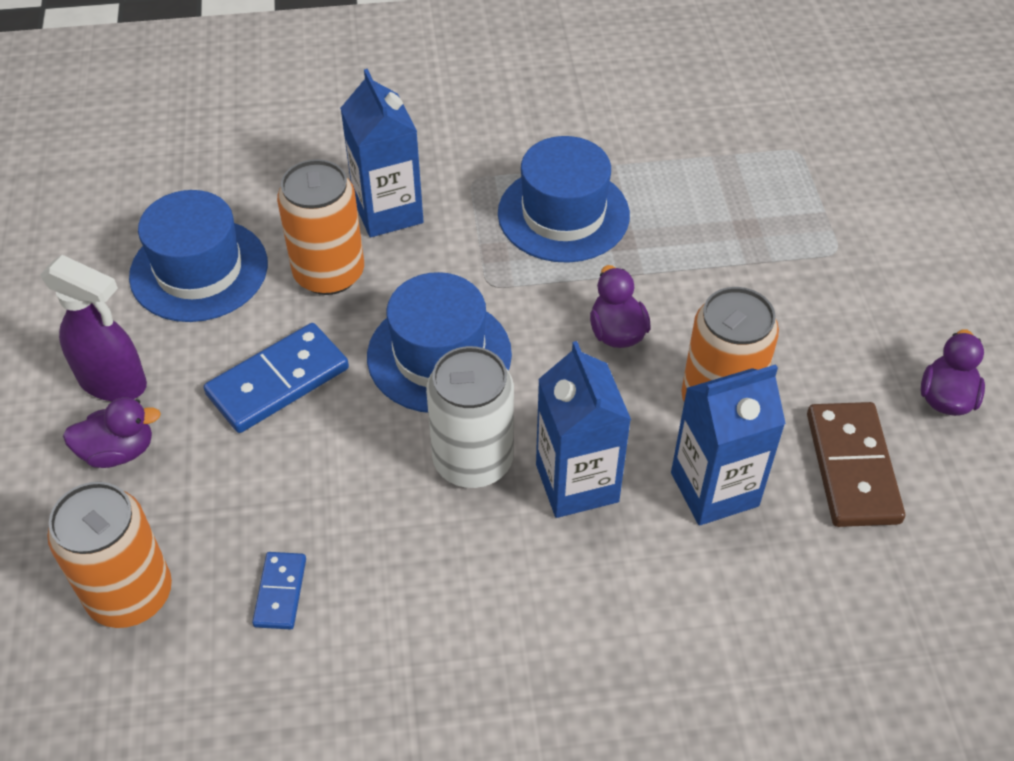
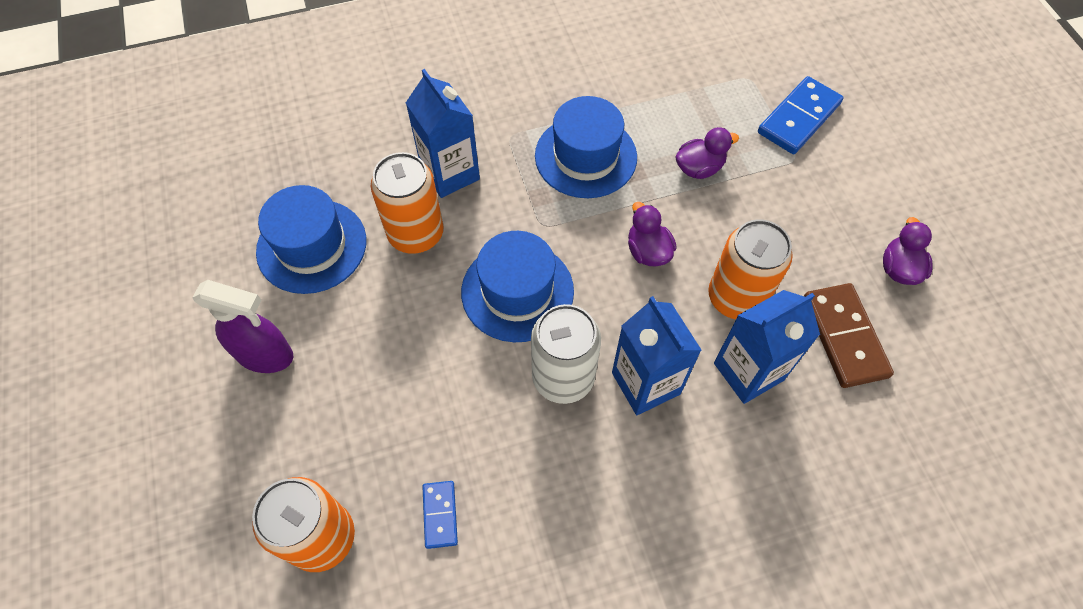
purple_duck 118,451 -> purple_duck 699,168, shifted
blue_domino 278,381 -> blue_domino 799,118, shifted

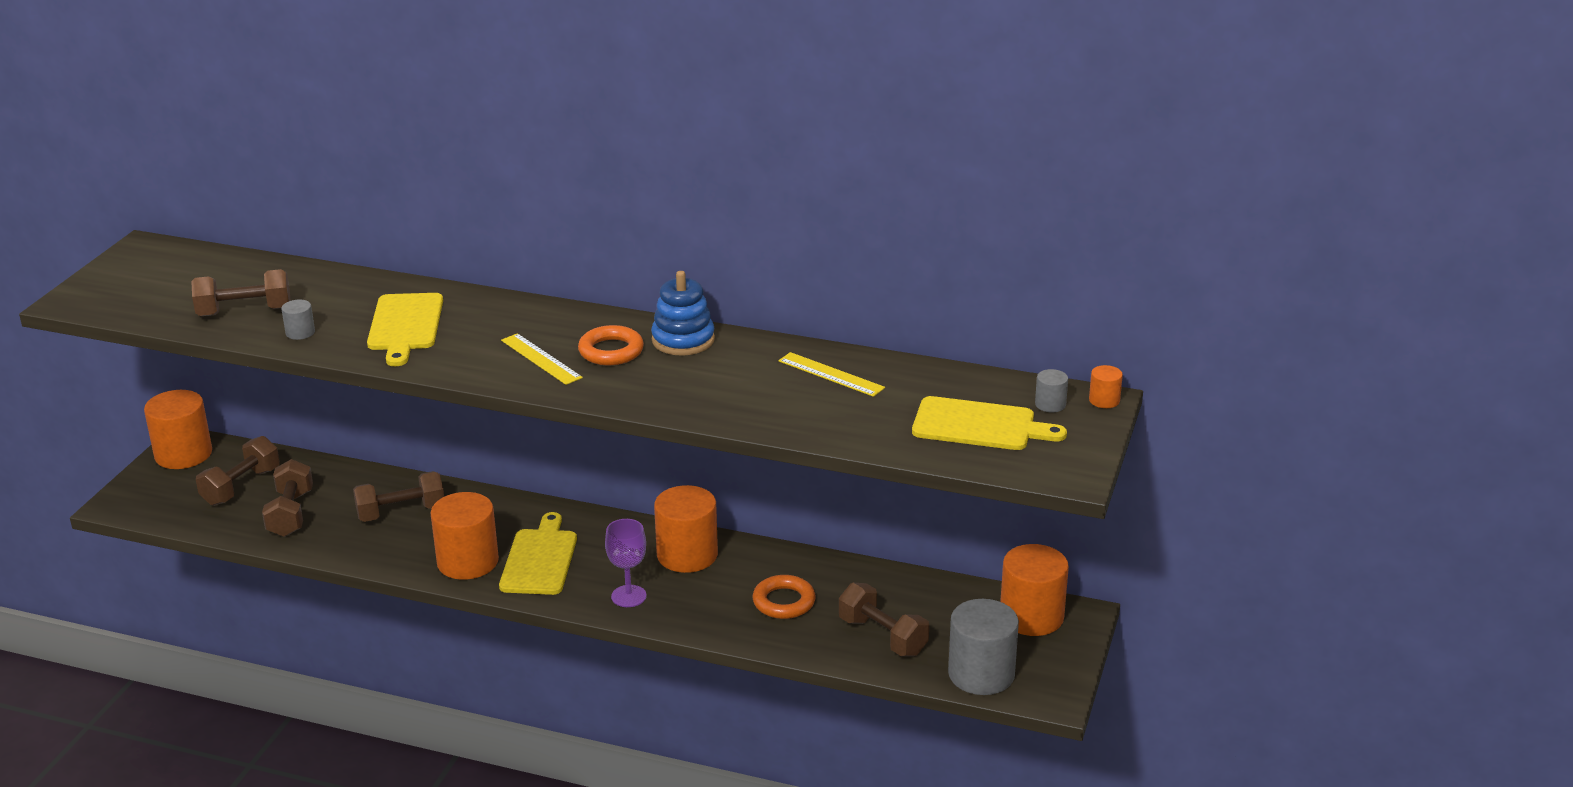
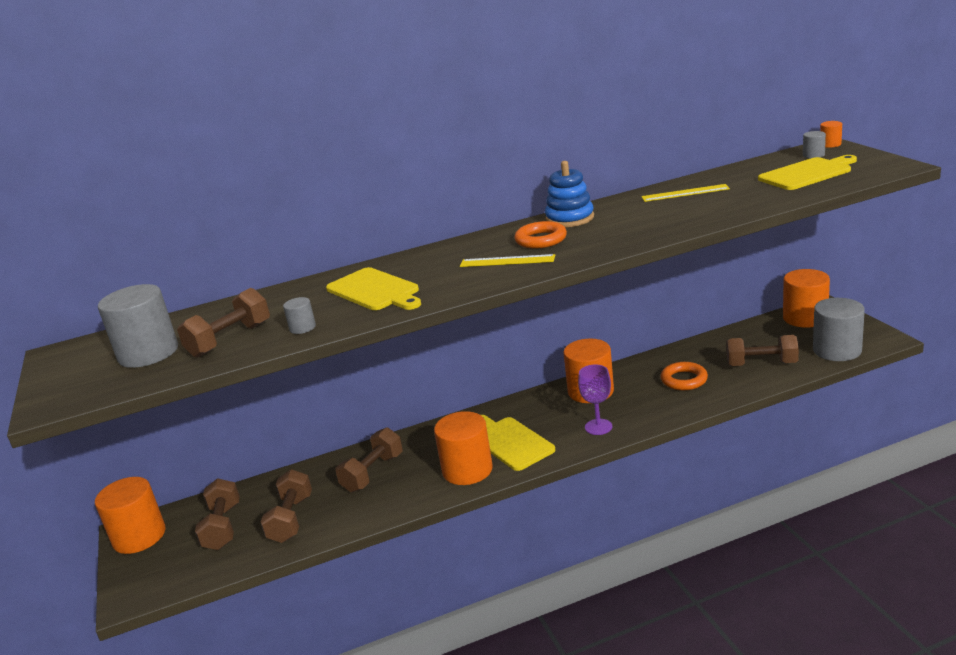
brown_dumbbell 290,514 -> brown_dumbbell 291,519, 45 degrees clockwise
none -> grey_cylinder 148,353

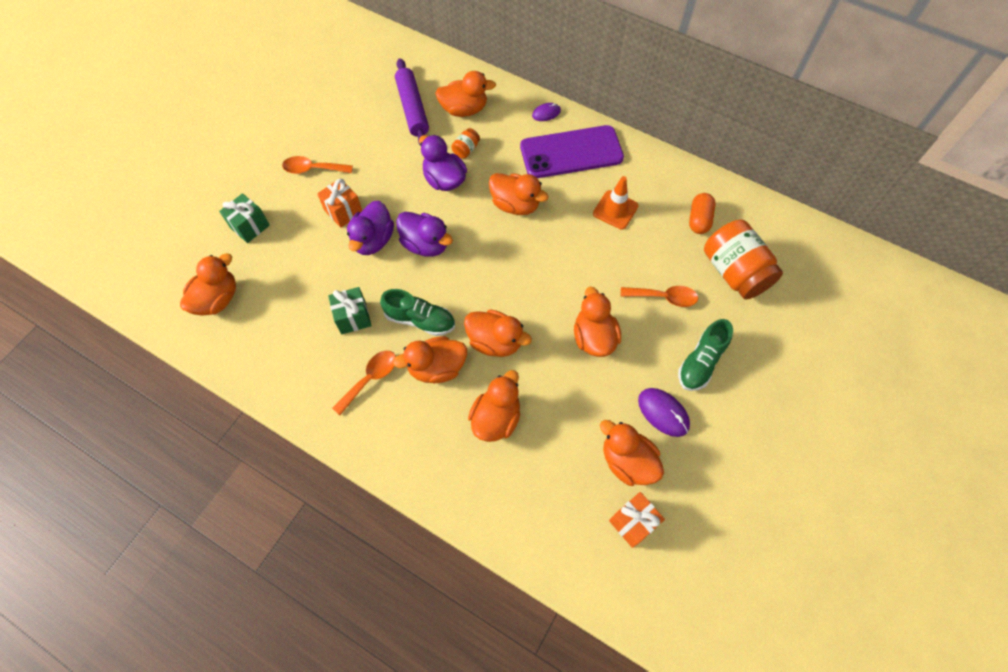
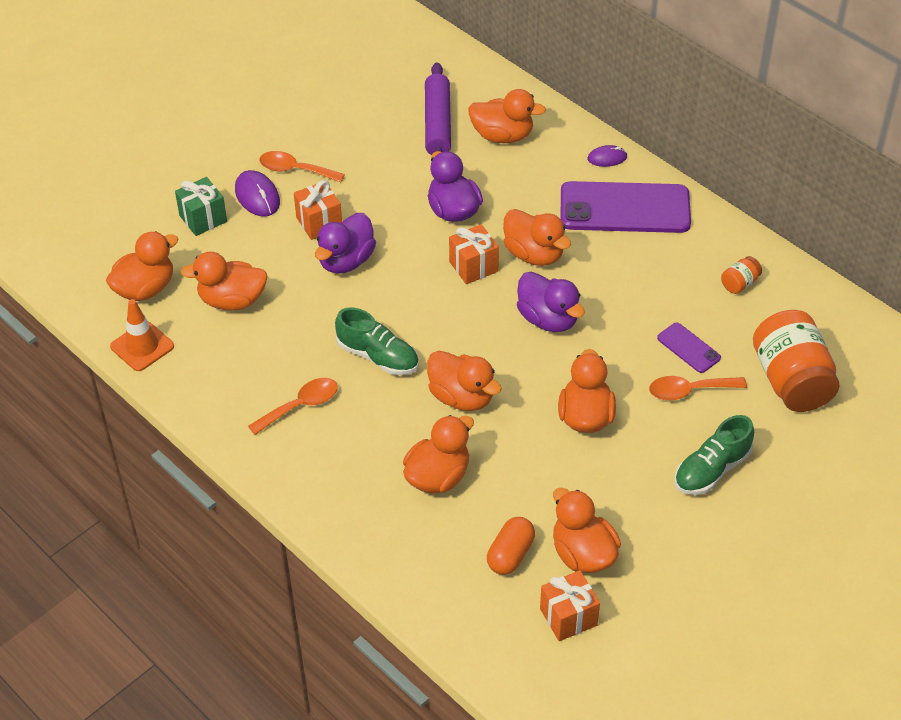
green_gift 353,317 -> none
orange_duck 437,368 -> orange_duck 232,300, shifted
purple_duck 425,244 -> purple_duck 548,319, shifted
orange_jar 466,149 -> orange_jar 739,283, shifted
orange_traffic_cone 615,210 -> orange_traffic_cone 142,346, shifted
orange_spoon 664,297 -> orange_spoon 689,391, 150 degrees clockwise
purple_mouse 663,413 -> purple_mouse 257,196, shifted
orange_capsule 699,220 -> orange_capsule 510,554, shifted
none -> orange_gift 473,266
none -> purple_phone 688,348

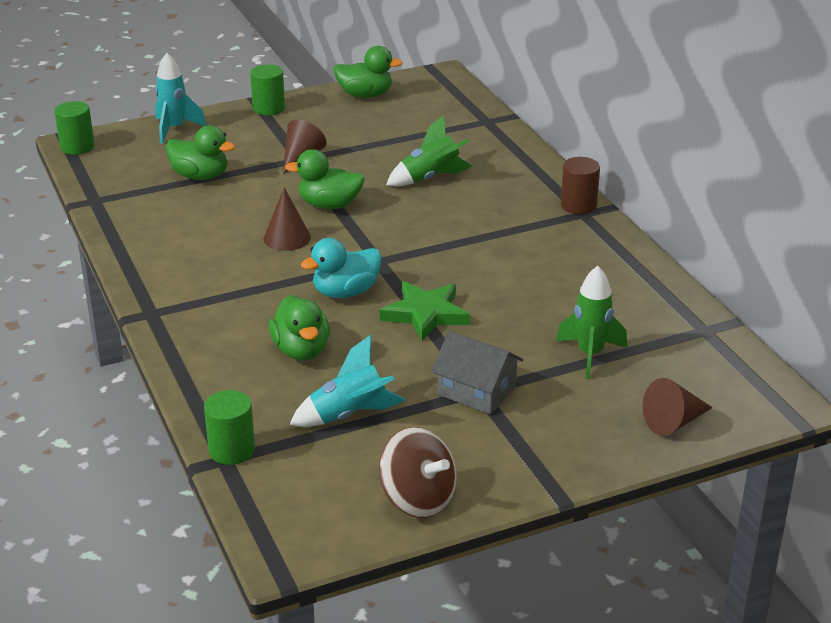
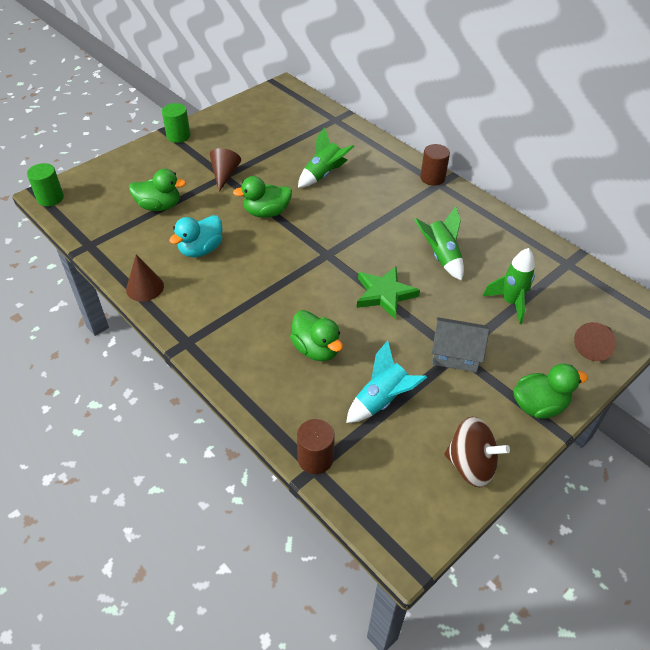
turquoise_rocket 174,129 -> none
green_cylinder 232,450 -> brown_cylinder 315,458
brown_cone 287,238 -> brown_cone 145,287, shifted
turquoise_duck 345,292 -> turquoise_duck 201,249, shifted
green_duck 365,95 -> green_duck 539,405, shifted
none -> green_rocket 440,257

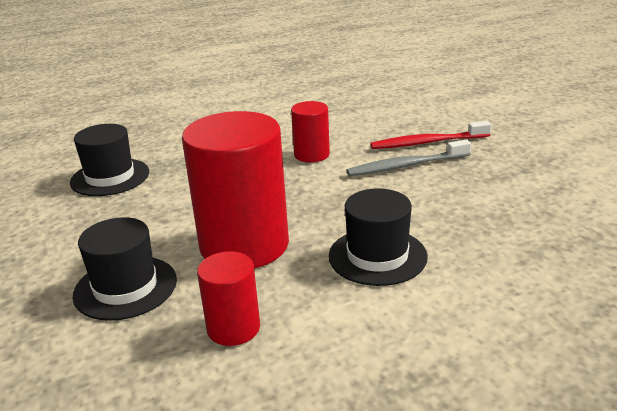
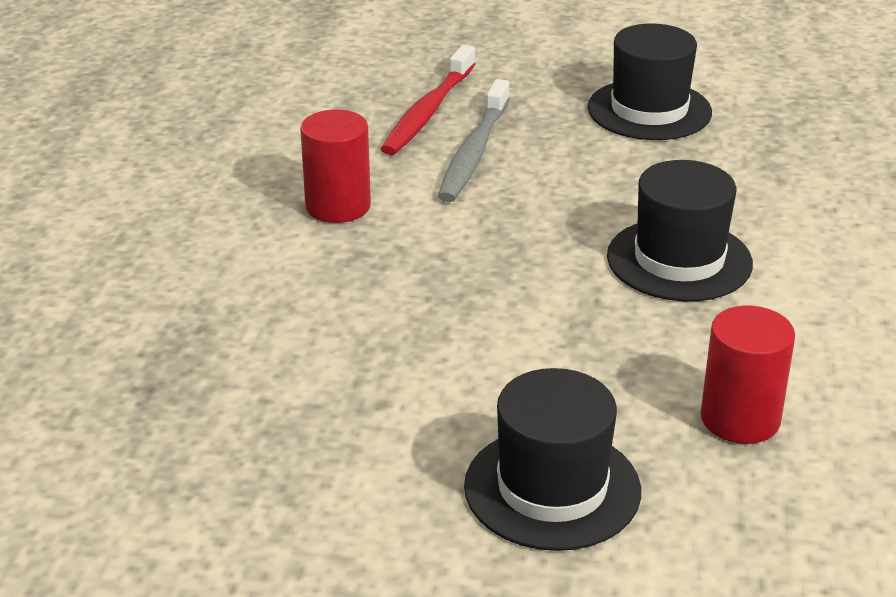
black_hat 110,177 -> black_hat 649,110, shifted
red_cylinder 244,245 -> none

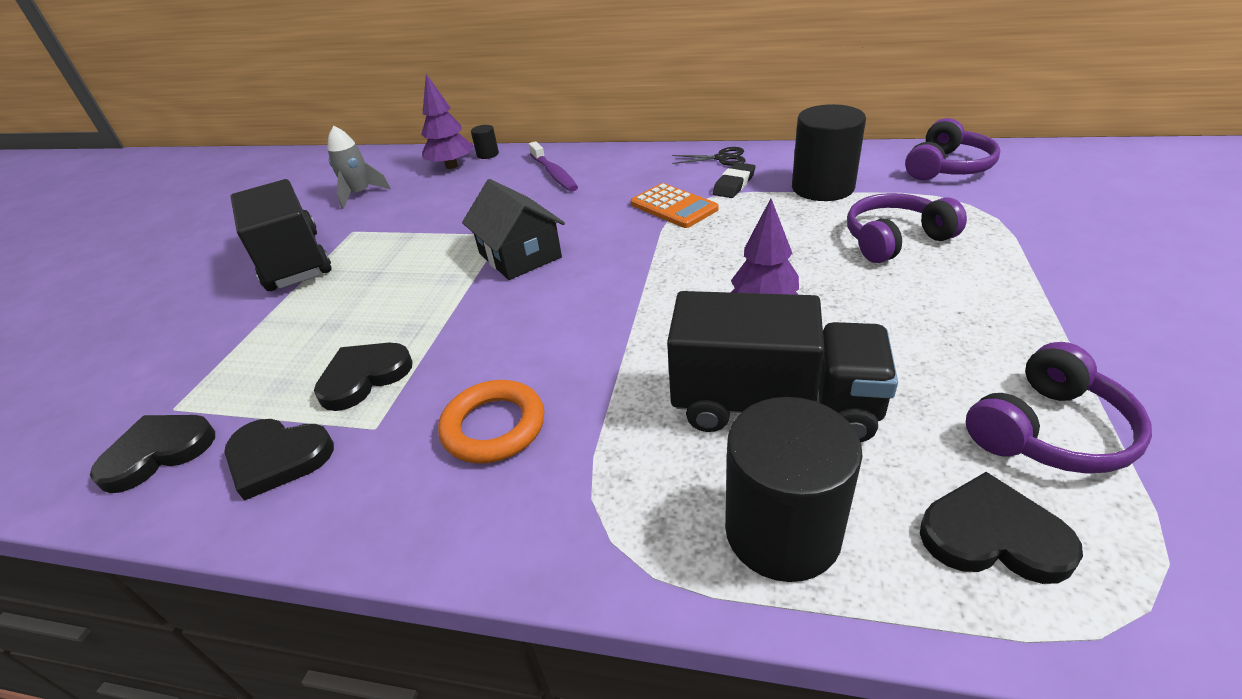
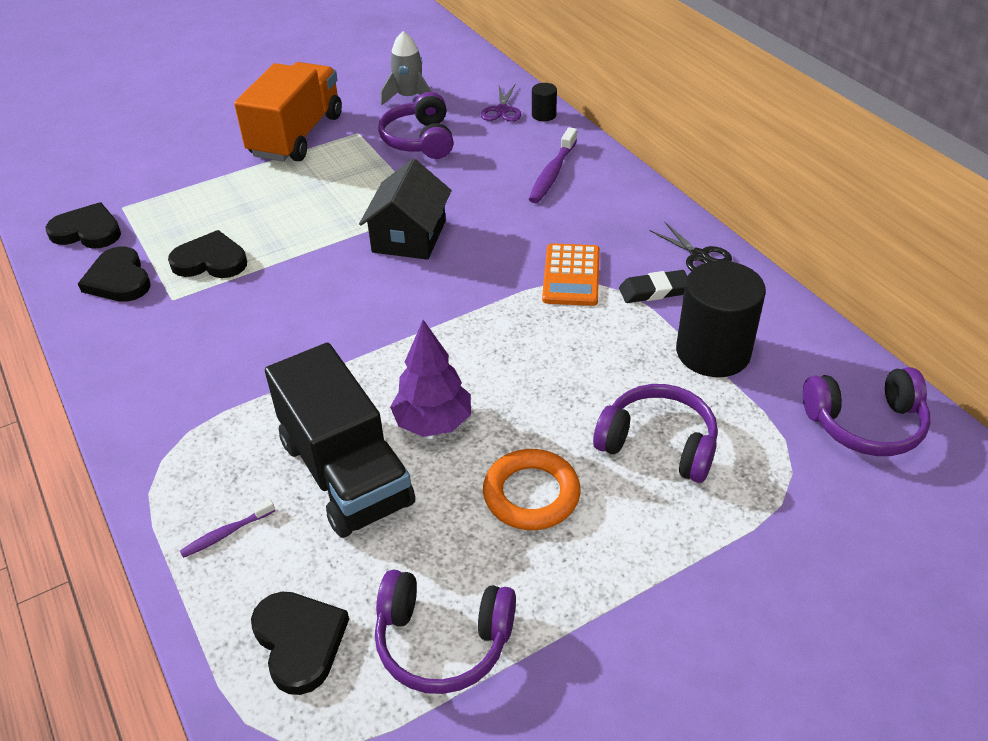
black_truck 294,261 -> orange_truck 297,136
purple_tree 451,166 -> purple_scissors 502,110
orange_ring 494,427 -> orange_ring 531,494, shifted
black_cylinder 782,531 -> purple_toothbrush 226,534
none -> purple_headphones 420,140

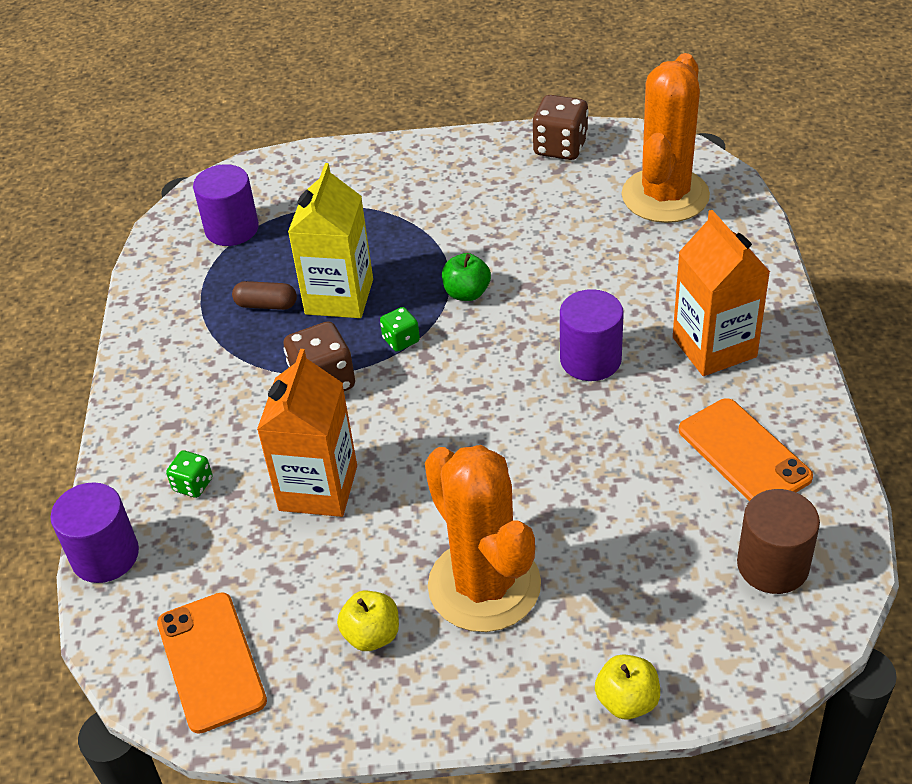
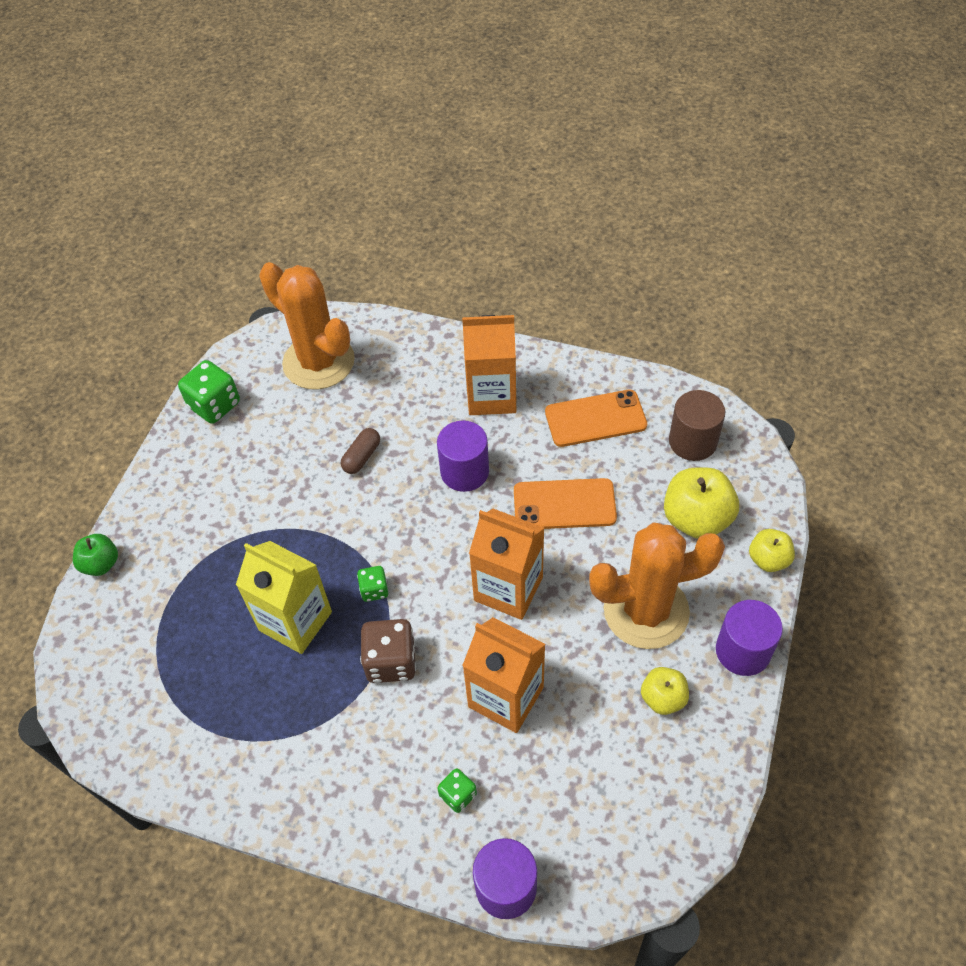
orange_phone 211,661 -> orange_phone 564,504, shifted
purple_cylinder 232,229 -> purple_cylinder 742,651, shifted
brown_capsule 266,305 -> brown_capsule 362,457, shifted
green_apple 467,293 -> green_apple 101,564, shifted
brown_dice 560,147 -> green_dice 214,405
none -> orange_carton 508,589
none -> yellow_apple 696,519

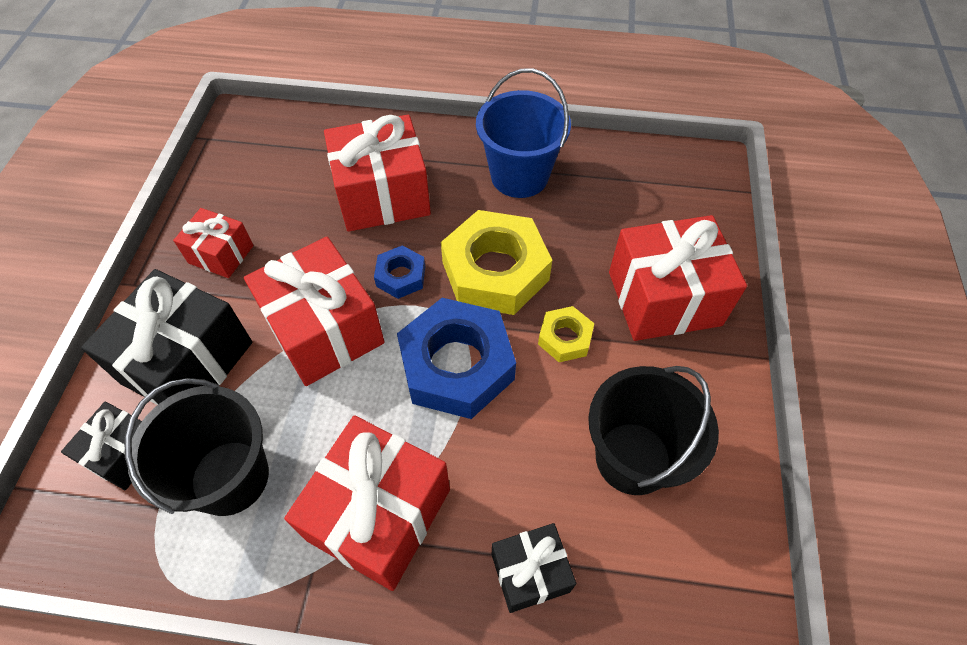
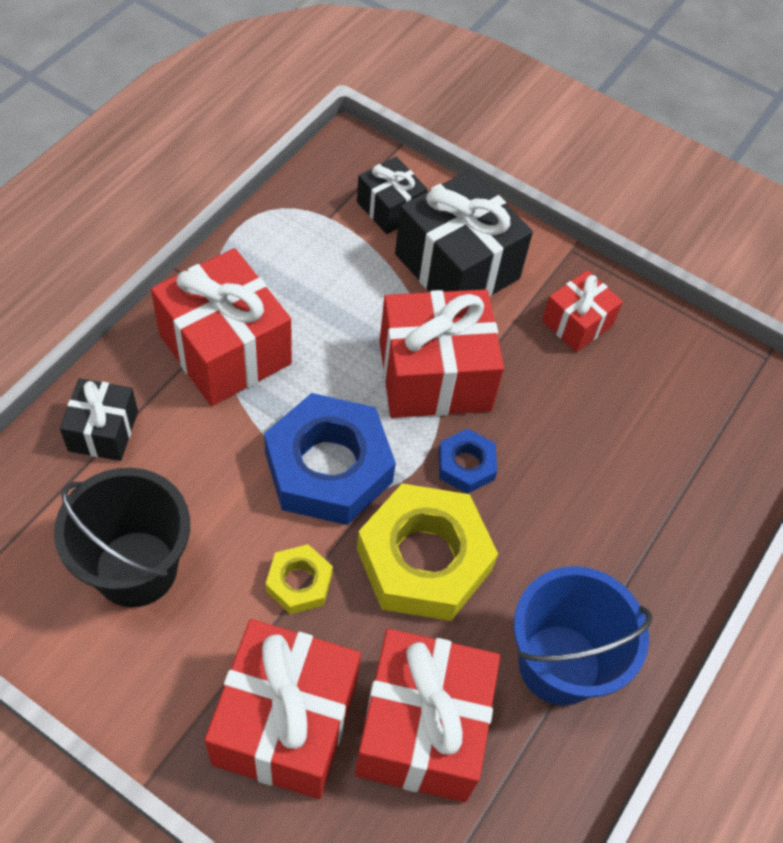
black_bucket 230,477 -> none
red_gift 382,195 -> red_gift 422,728, shifted

